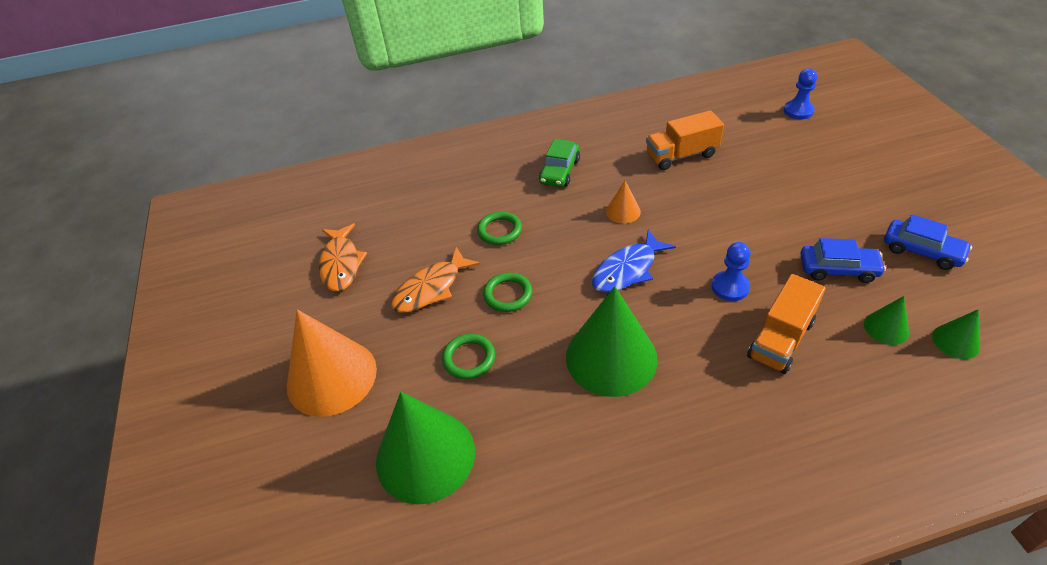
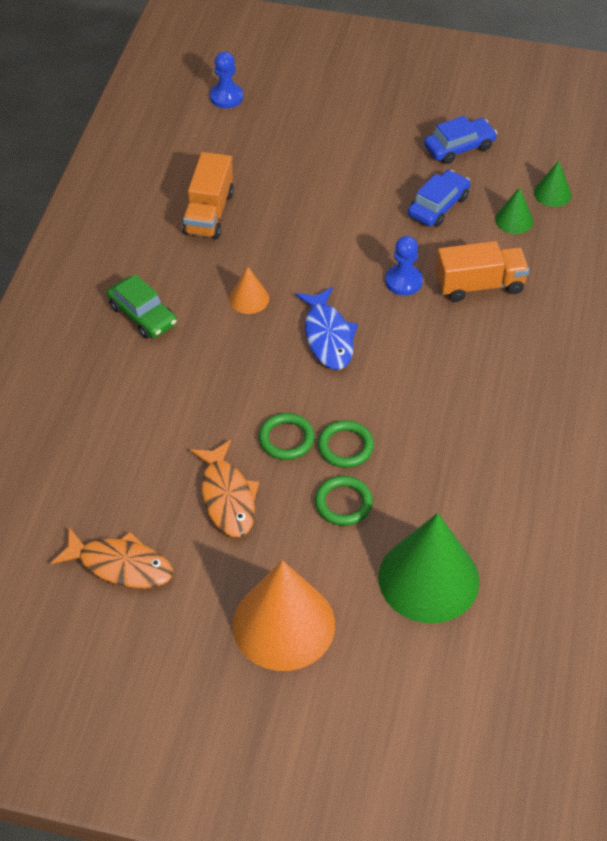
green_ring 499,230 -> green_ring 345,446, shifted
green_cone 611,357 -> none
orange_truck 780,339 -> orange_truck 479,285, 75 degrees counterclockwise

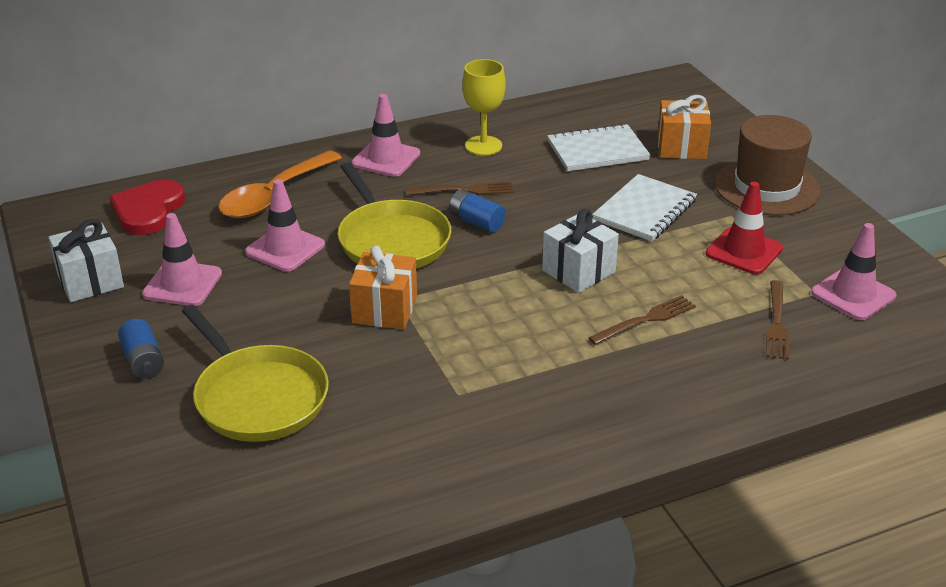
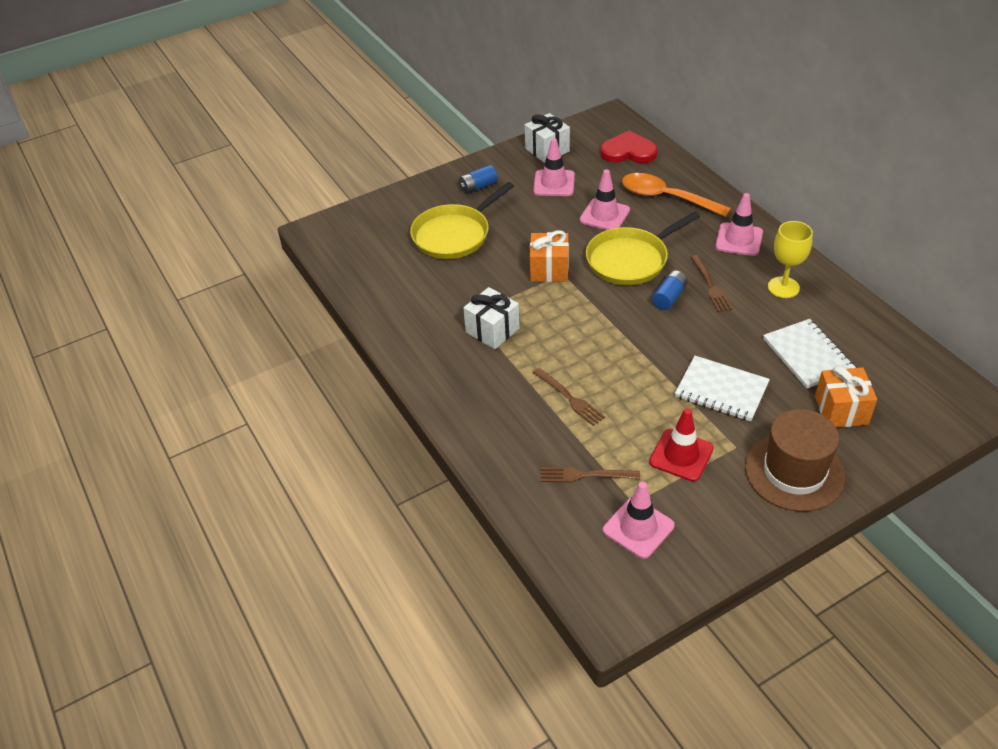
white_gift 578,271 -> white_gift 492,330, shifted

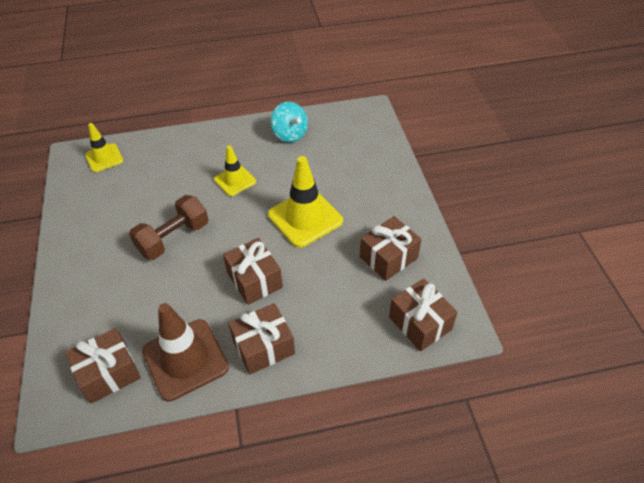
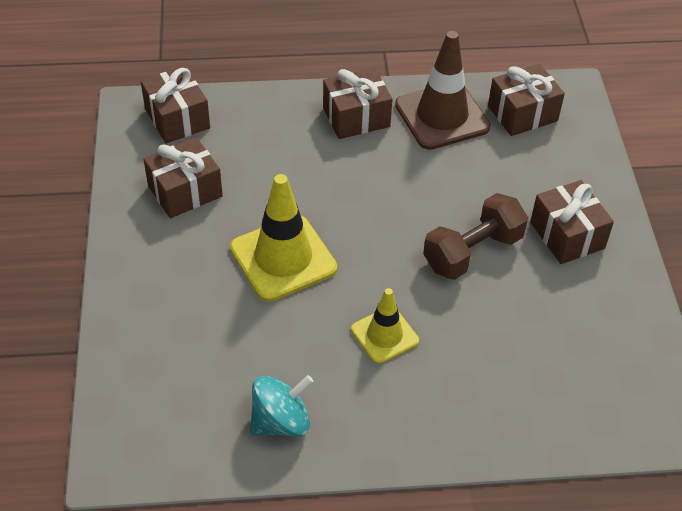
yellow_traffic_cone 104,158 -> none
brown_gift 254,280 -> brown_gift 567,235, shifted
turquoise_spinning_top 290,134 -> turquoise_spinning_top 281,421, 90 degrees clockwise

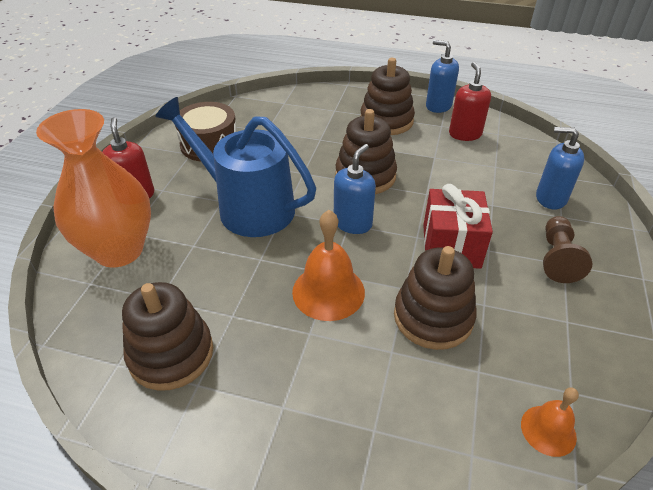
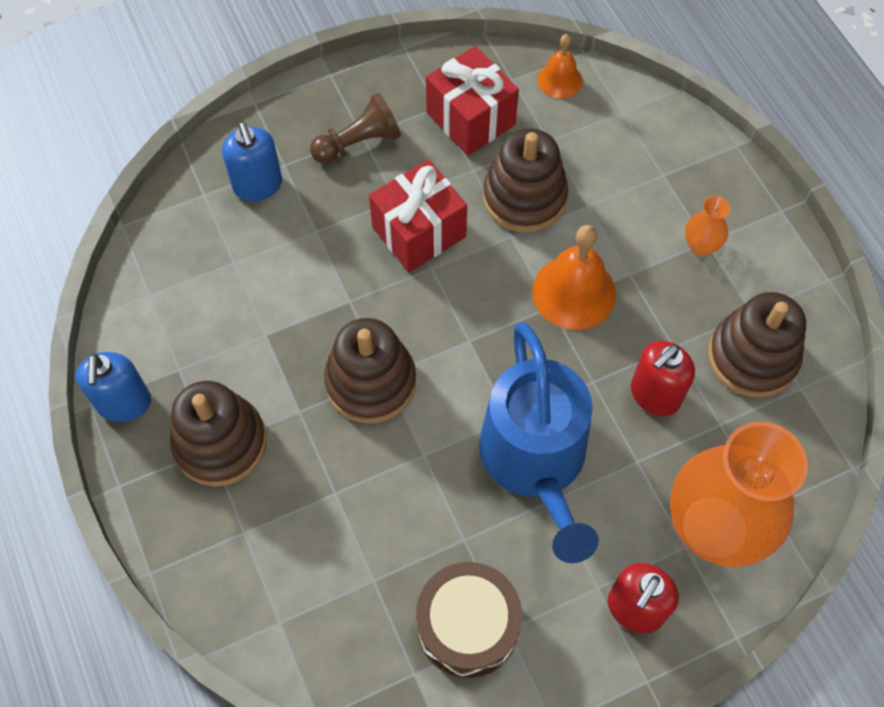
blue_soap_dispenser 353,223 -> none
red_soap_dispenser 465,134 -> red_soap_dispenser 654,395, shifted
none -> red_gift 470,119
none -> orange_vase 700,245

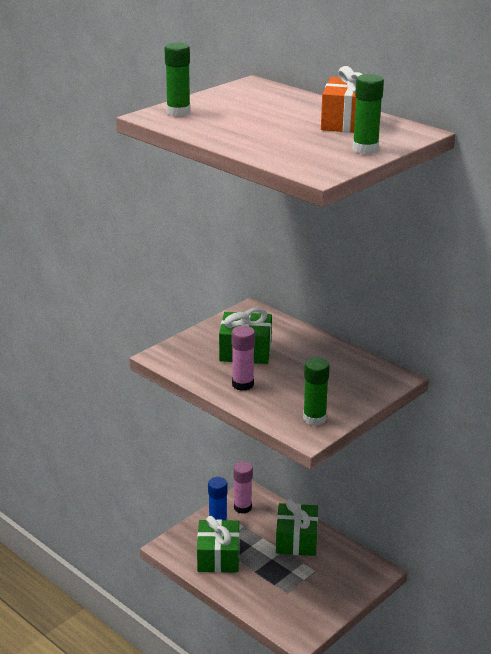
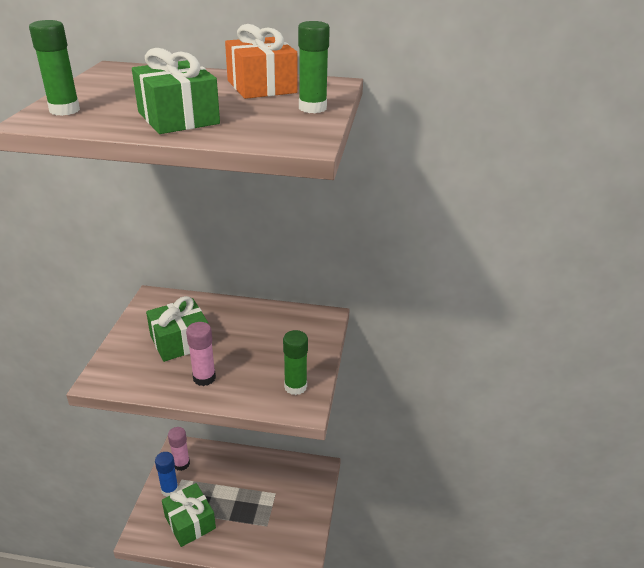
green_gift 296,540 -> green_gift 178,118, shifted

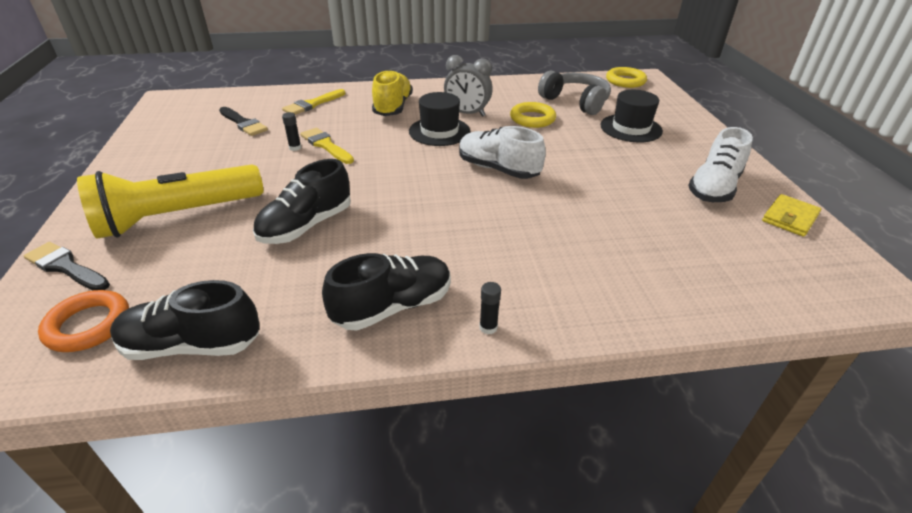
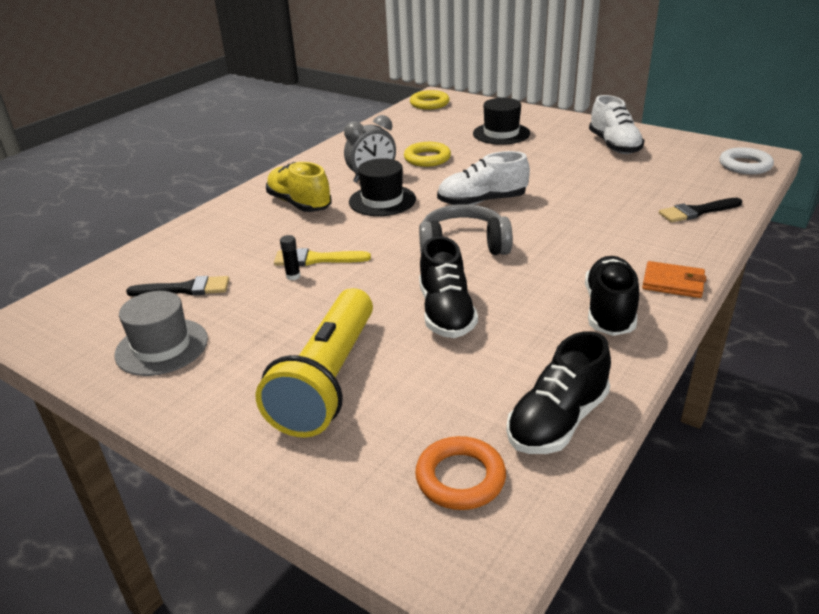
black_brush 66,267 -> black_brush 697,212, shifted
yellow_brush 312,104 -> none
black_glue_stick 488,327 -> orange_wallet 673,283
grey_headphones 575,102 -> grey_headphones 463,246, shifted
yellow_wallet 789,218 -> none
none -> grey_hat 162,347
none -> white_ring 745,165

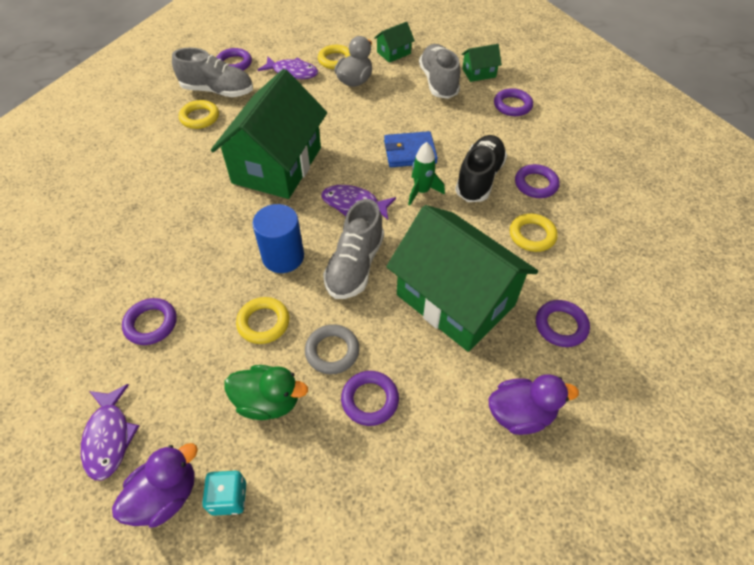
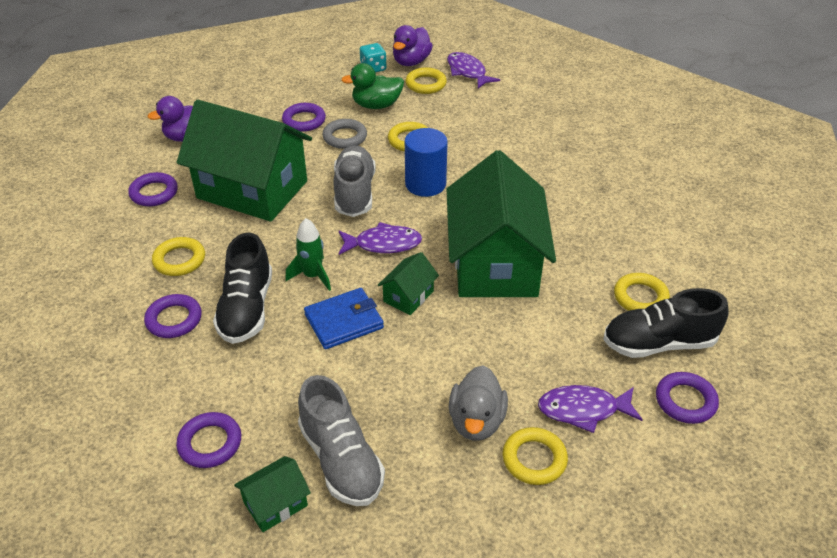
purple_ring 151,324 -> none
grey_shoe 218,91 -> black_shoe 658,343
green_house 394,53 -> green_house 408,296, shifted
none -> yellow_ring 426,84

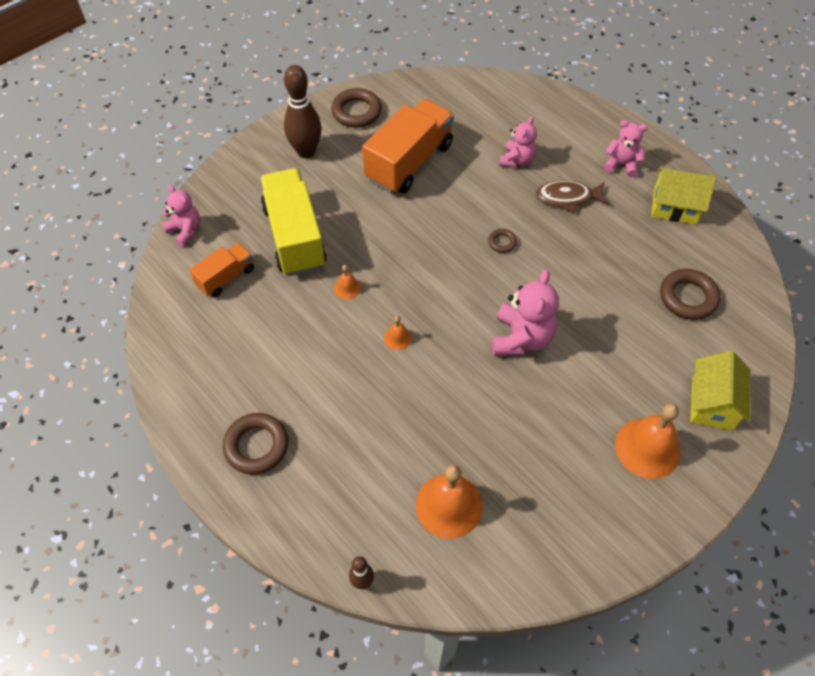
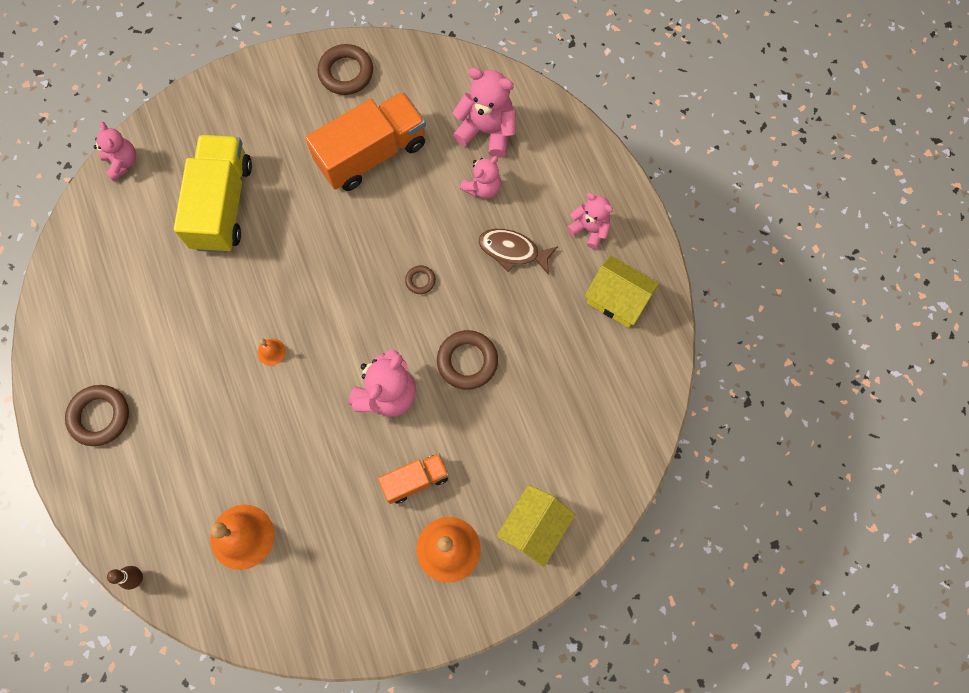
orange_truck 226,277 -> orange_truck 415,480, shifted
brown_bowling_pin 306,151 -> none
orange_bell 347,288 -> none
brown_ring 688,297 -> brown_ring 467,361, shifted
none -> pink_teddy_bear 487,131

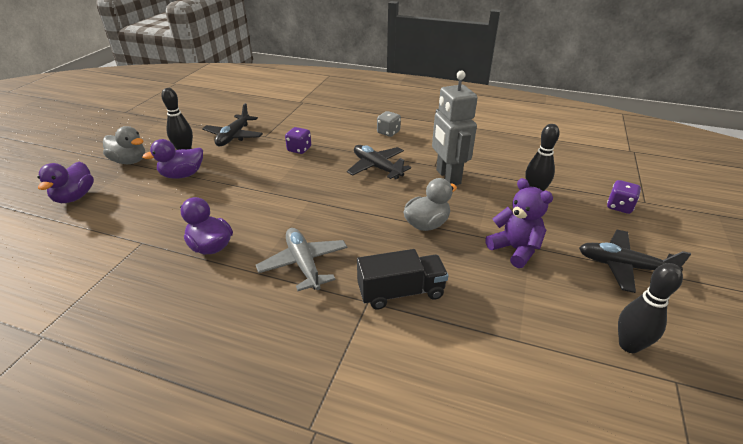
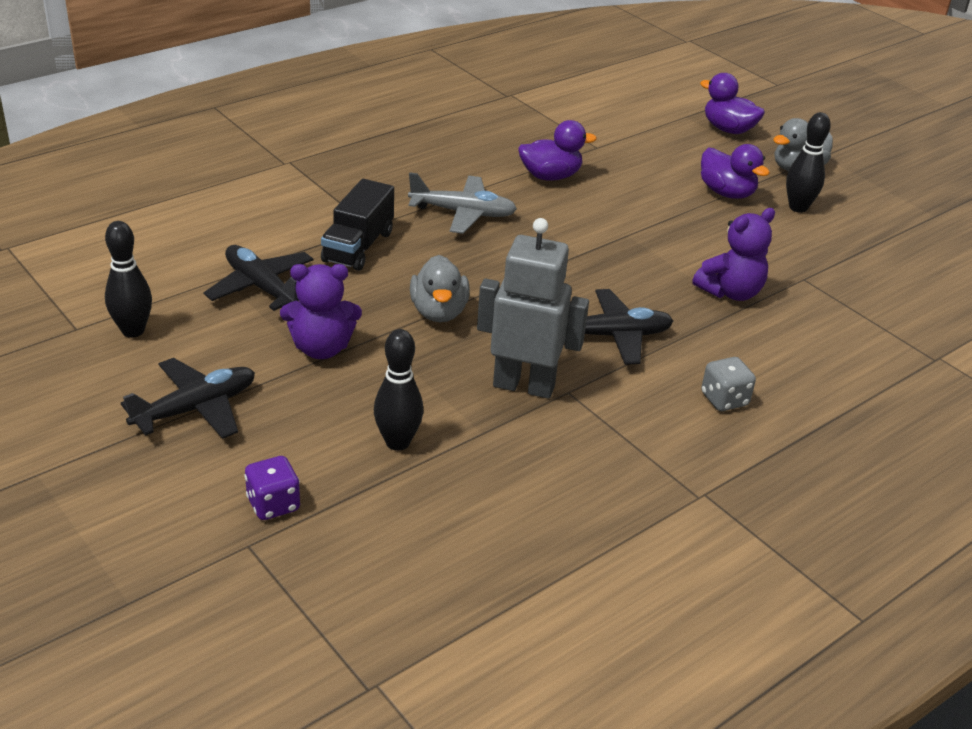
purple_duck 182,175 -> purple_duck 726,193, 135 degrees clockwise
black_plane 234,136 -> black_plane 261,287, shifted
purple_dice 299,149 -> purple_teddy_bear 730,292

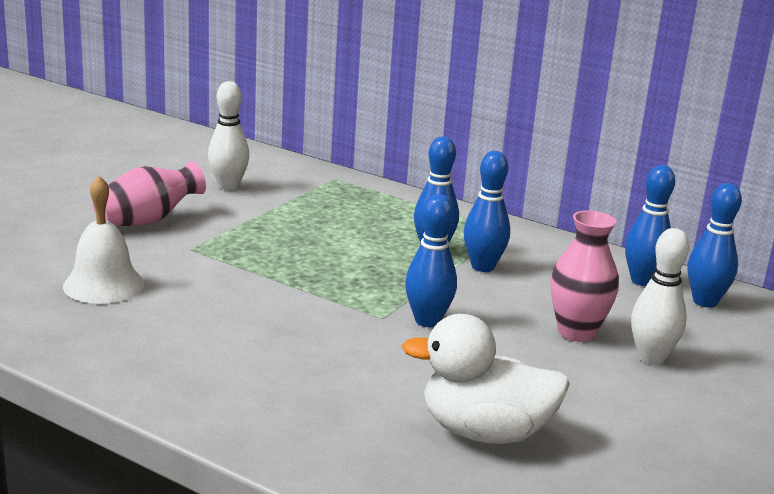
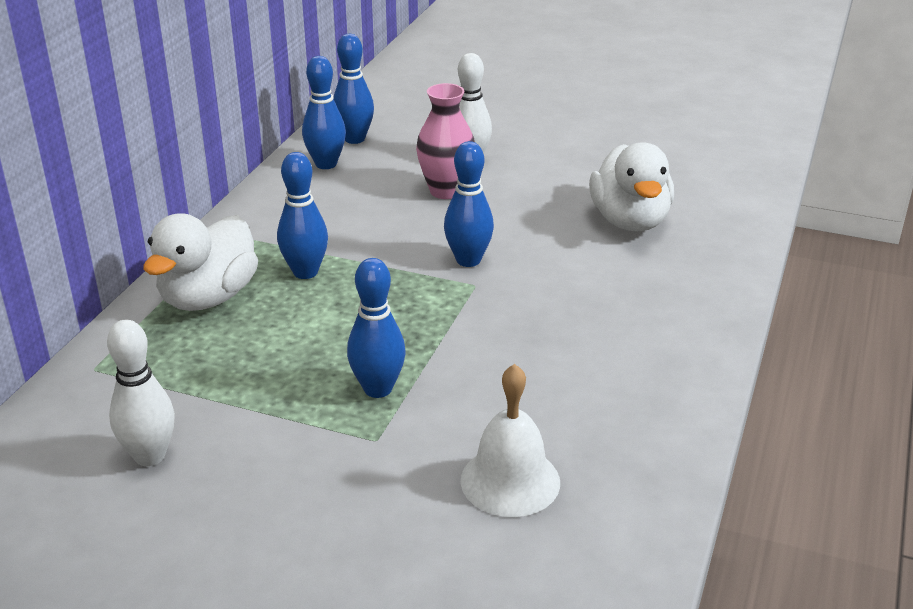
pink_vase 147,221 -> none
blue_bowling_pin 482,267 -> blue_bowling_pin 378,389, shifted
none -> white_duck 208,297

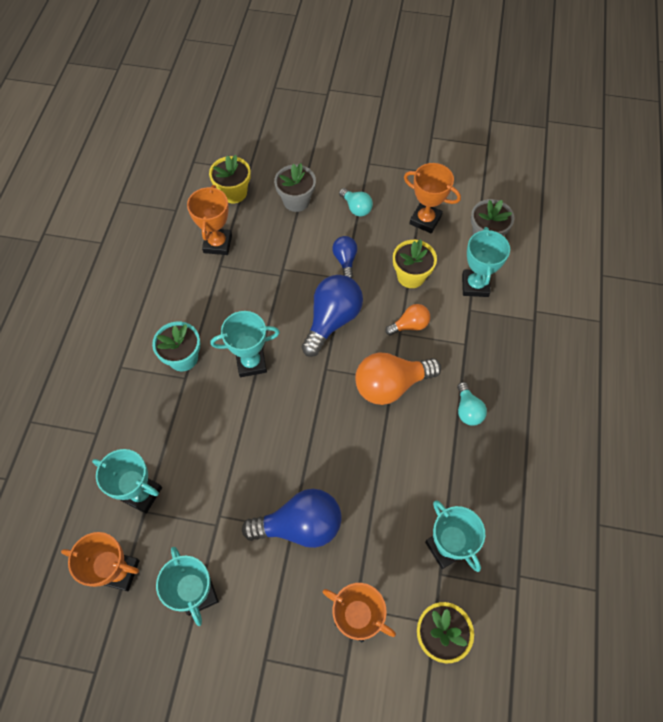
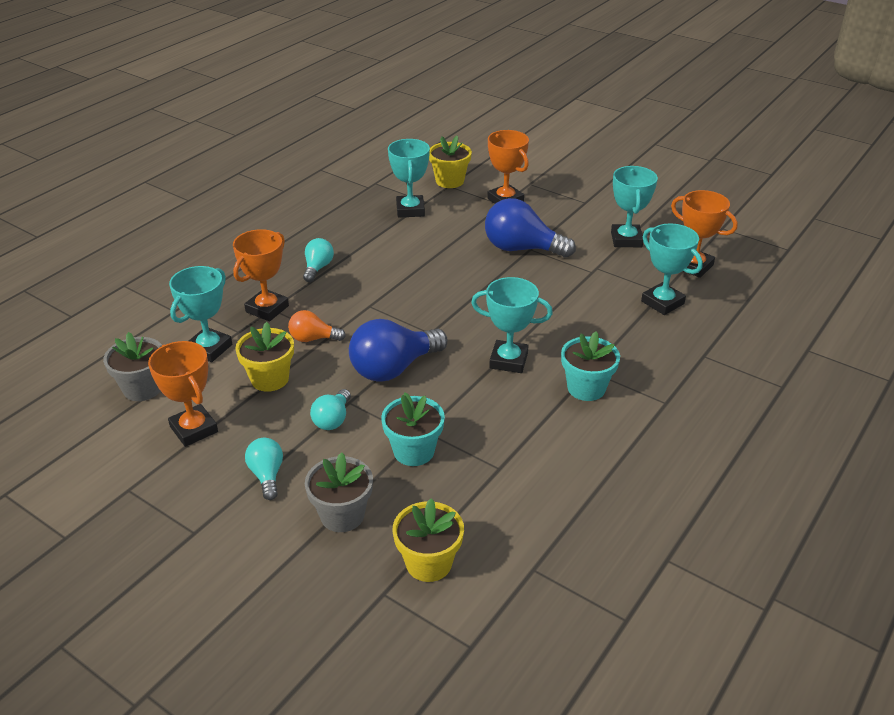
orange_trophy 217,244 -> orange_trophy 267,309, shifted
blue_light_bulb 345,260 -> turquoise_light_bulb 332,419
orange_light_bulb 390,385 -> none
none -> turquoise_flower_pot 414,451

